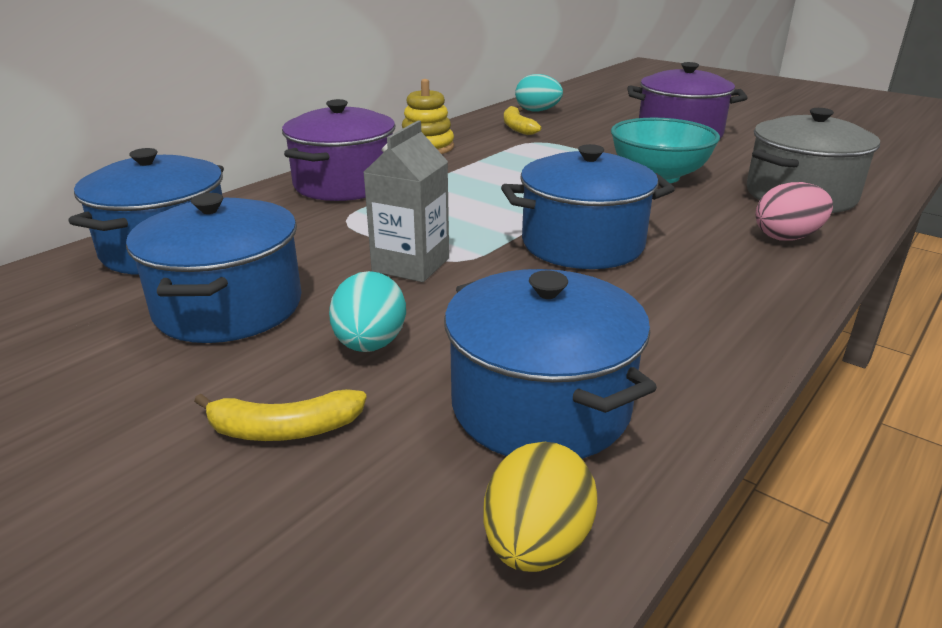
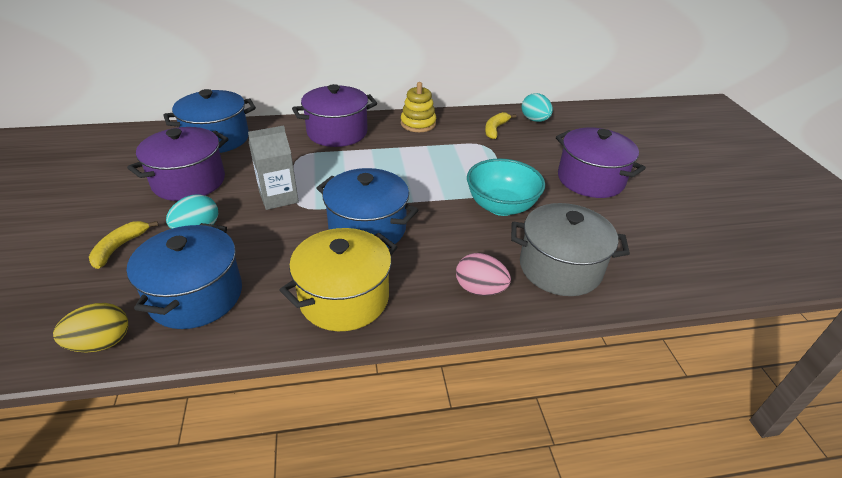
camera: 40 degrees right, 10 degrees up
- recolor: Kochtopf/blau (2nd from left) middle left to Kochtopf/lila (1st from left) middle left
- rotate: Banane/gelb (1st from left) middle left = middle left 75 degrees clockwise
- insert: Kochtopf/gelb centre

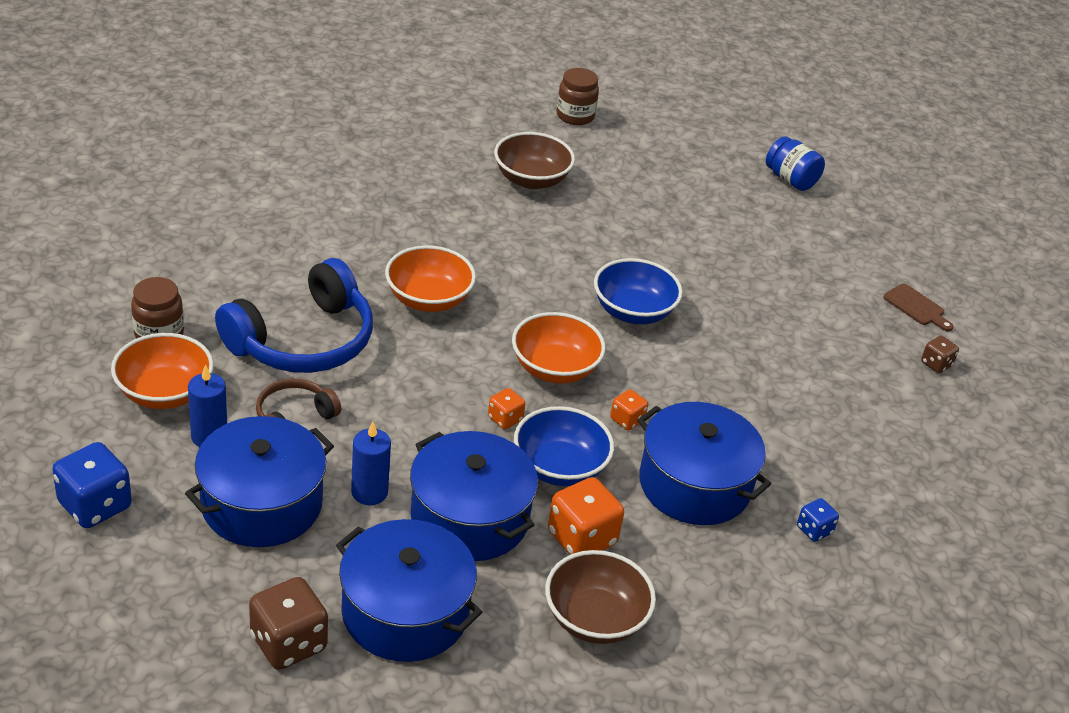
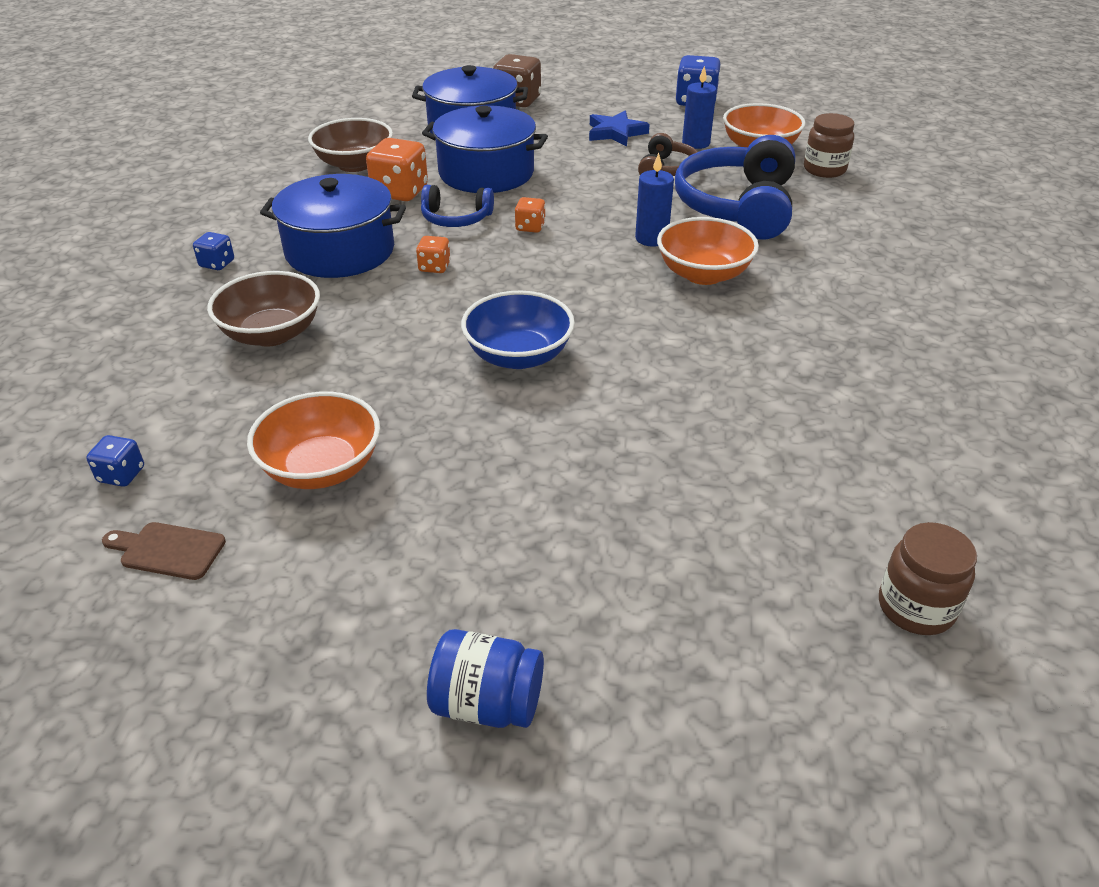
camera: 150 degrees right, 0 degrees up
- move: Schüssel/braun (1st from left) top centre to middle left
- move: Schüssel/orange (3rd from left in the first image) centre to Schüssel/orange (1st from left) middle left
- recolor: Spielwürfel/braun (2nd from left) middle right to Spielwürfel/blau (1st from left) middle left
- replace: Schüssel/blau (1st from left) centre to Kopfhörer/blau (1st from left) top centre
- replace: Kochtopf/blau (1st from left) bottom left to Stern/blau top centre
- move: Kerze/blau (2nd from left in the first image) centre to Kerze/blau (1st from left) top centre

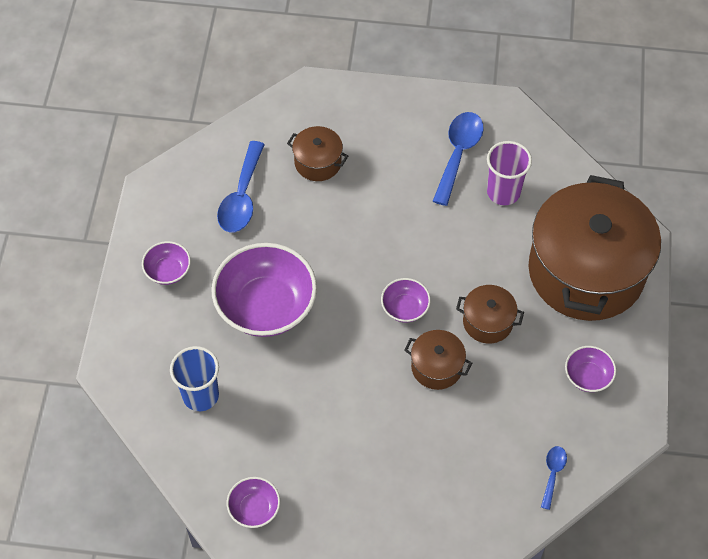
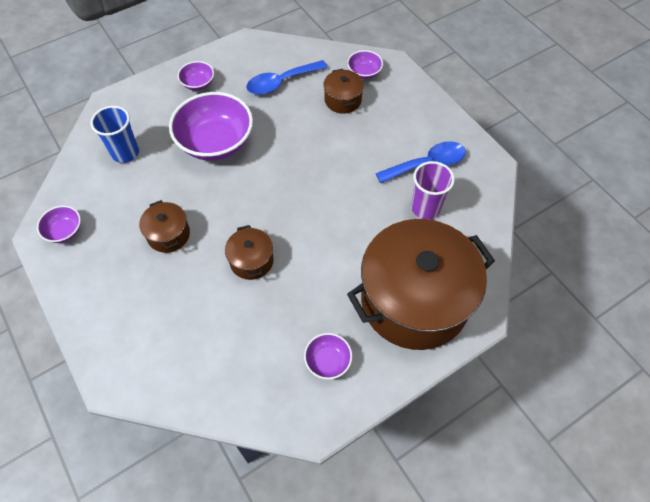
camera: 50 degrees right, 0 degrees up
- move: Schüssel/lila (4th from left in the first image) centre to Schüssel/lila (5th from left) top centre
- move: Kochtopf/braun (3rd from left in the first image) middle right to Kochtopf/braun (1st from left) middle left
- delete: Löffel/blau (3rd from left) bottom right

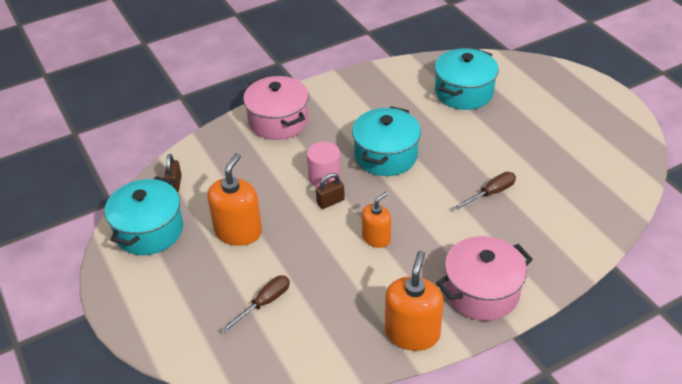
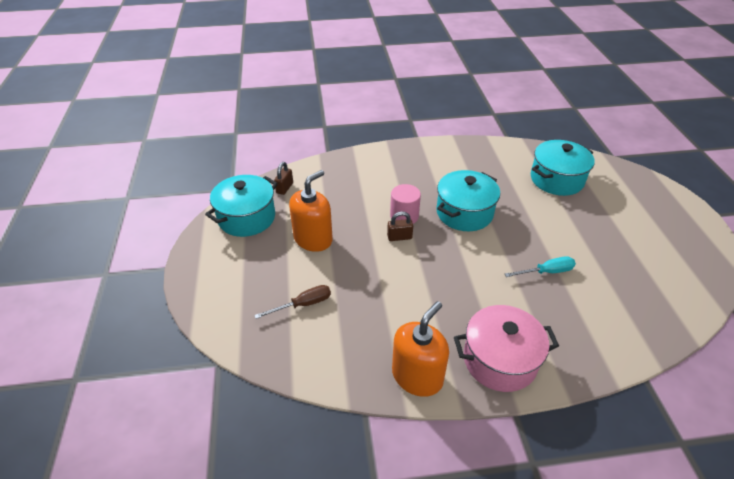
camera: 20 degrees right, 0 degrees up
- delete: Kochtopf/rosa (1st from left) top centre
- recolor: Schraubenzieher/braun (2nd from left) middle right to Schraubenzieher/türkis middle right
- delete: Seifenspender/orange (2nd from left) centre

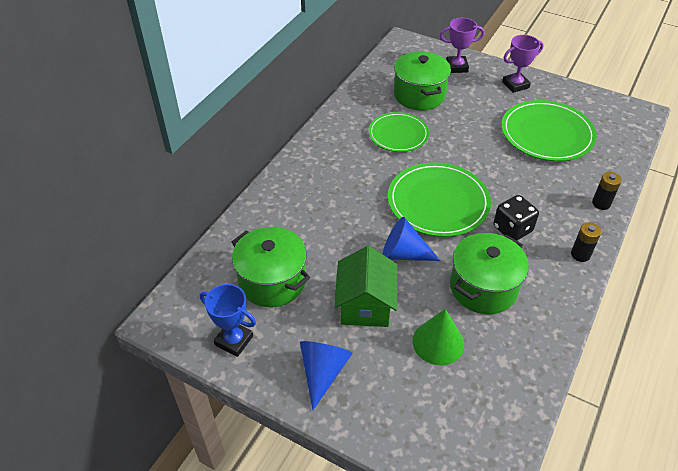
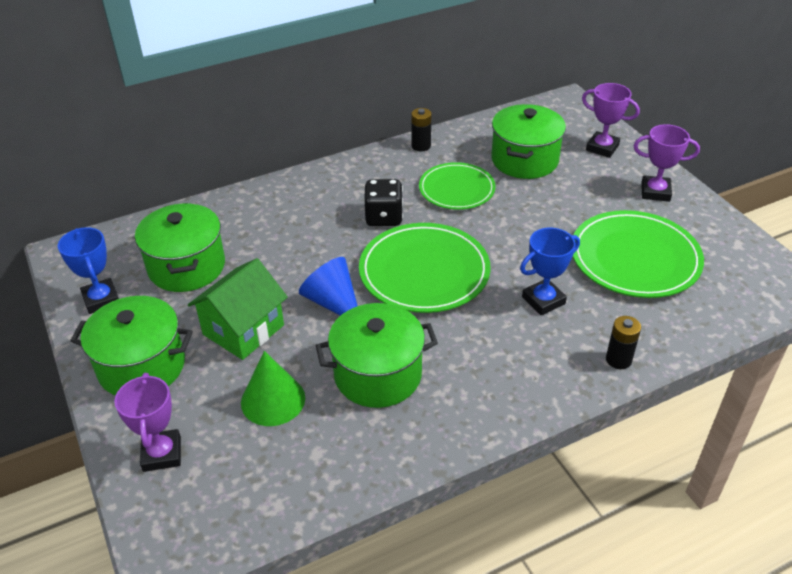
camera: 35 degrees right, 5 degrees down
- move: Spielwürfel/schwarz middle right to centre
- move: Batterie/schwarz (1st from left) middle right to top centre
- replace: Kegel/blau (1st from left) bottom centre to Kochtopf/grün (1st from left) middle left
- insert: Pokal/blau (2nd from left) middle right
- insert: Pokal/lila (1st from left) bottom left

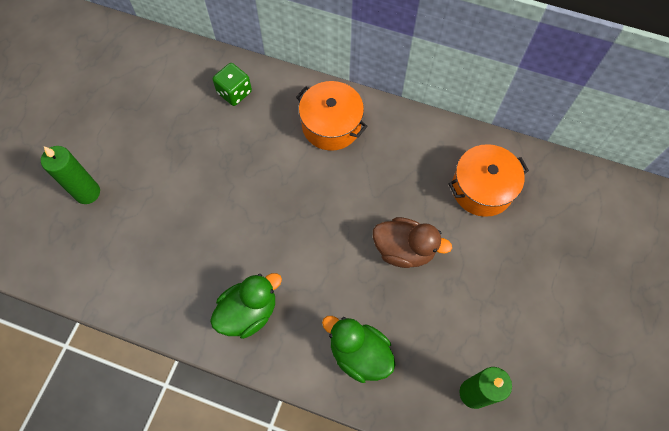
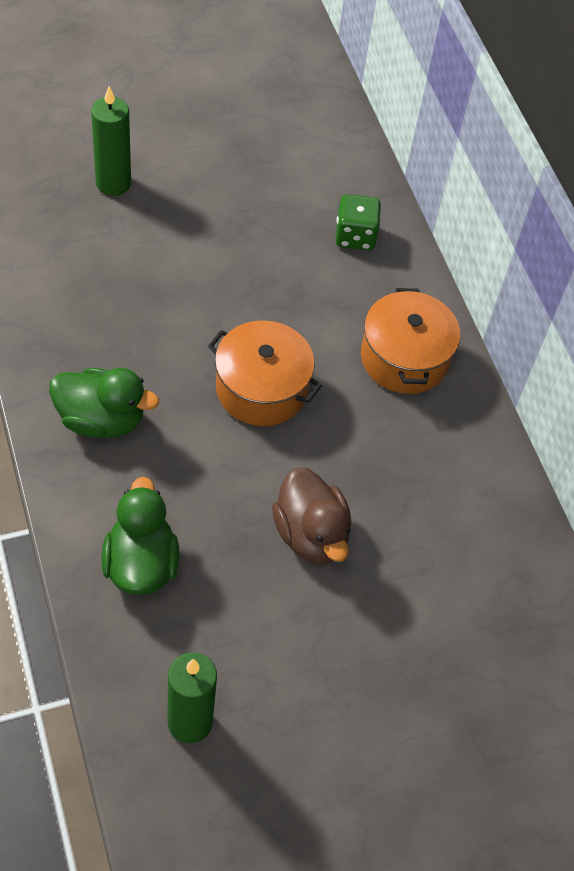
camera: 45 degrees right, 10 degrees down
- move: Kochtopf/orange (2nd from left in the first image) middle right to Kochtopf/orange (1st from left) centre

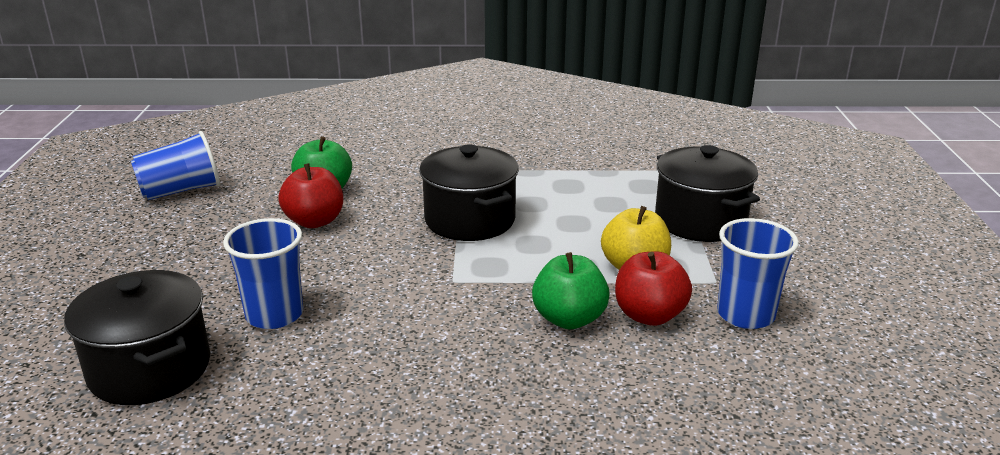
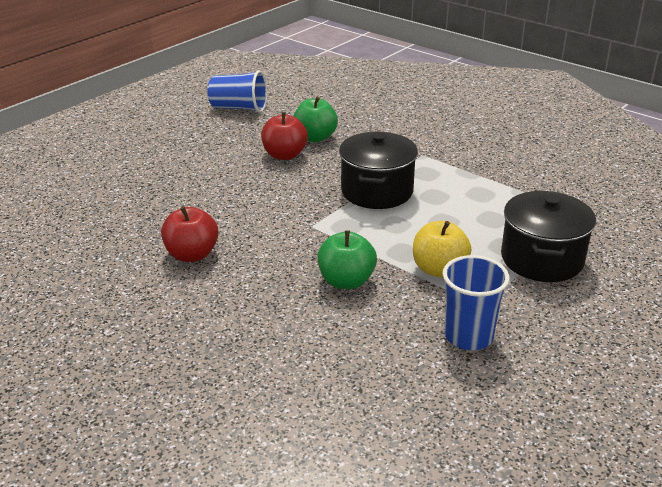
camera: 40 degrees right, 5 degrees up
- delete: Becher/blau (2nd from left) middle left
- move: Apfel/rot (2nd from left in the first image) centre to Apfel/rot (1st from left) middle left
- delete: Kochtopf/schwarz (1st from left) bottom left

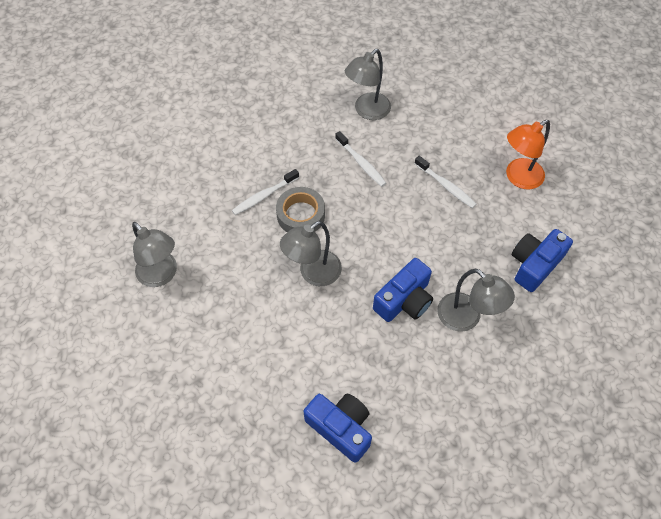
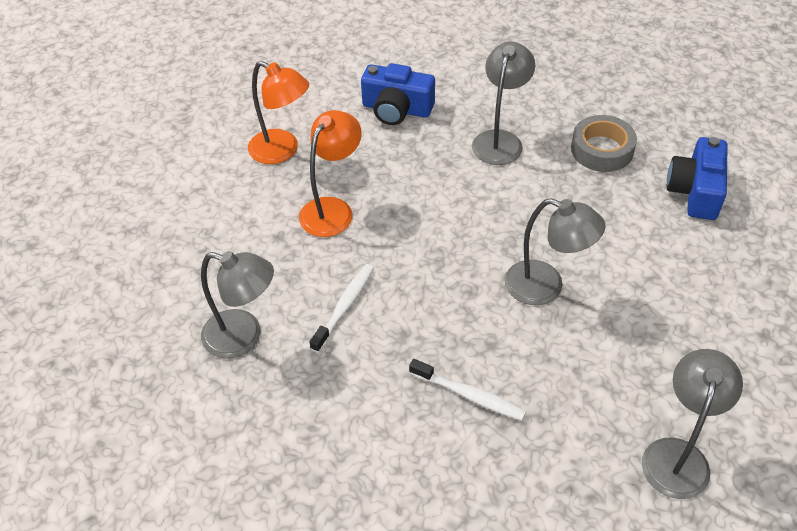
camera: 115 degrees left, 10 degrees down
- replace: Zahnbürste/weiß (3rd from left) middle right to Lampe/orange (2nd from left) top centre
- move: Klebeband/grau centre to top right
- delete: Kamera/blau (2nd from left) centre

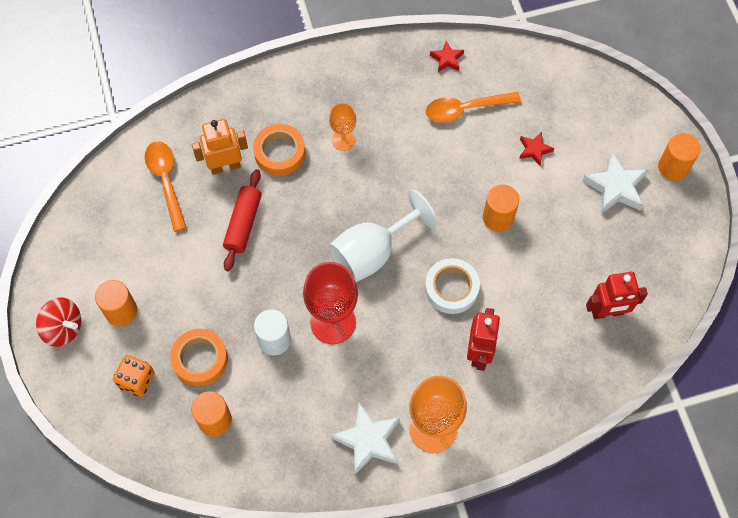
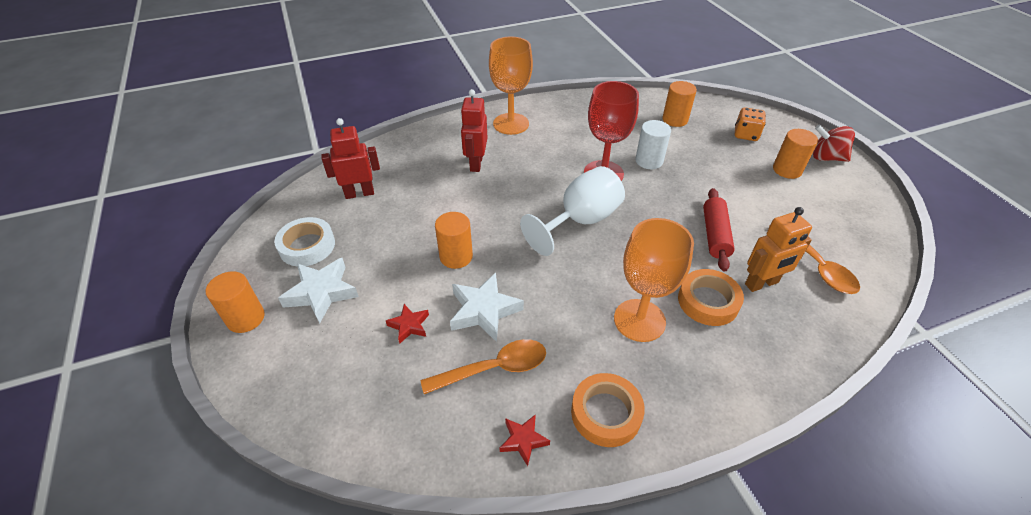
camera: 175 degrees right, 20 degrees down
- resize: Kelch/orange (1st from left in the first image) top centre = centre x1.82
- move: Klebeband/weiß centre to middle left
- move: Klebeband/orange (1st from left) bottom left to bottom centre
- move: Stern/weiß (1st from left in the first image) bottom centre to Stern/weiß (2nd from left) centre

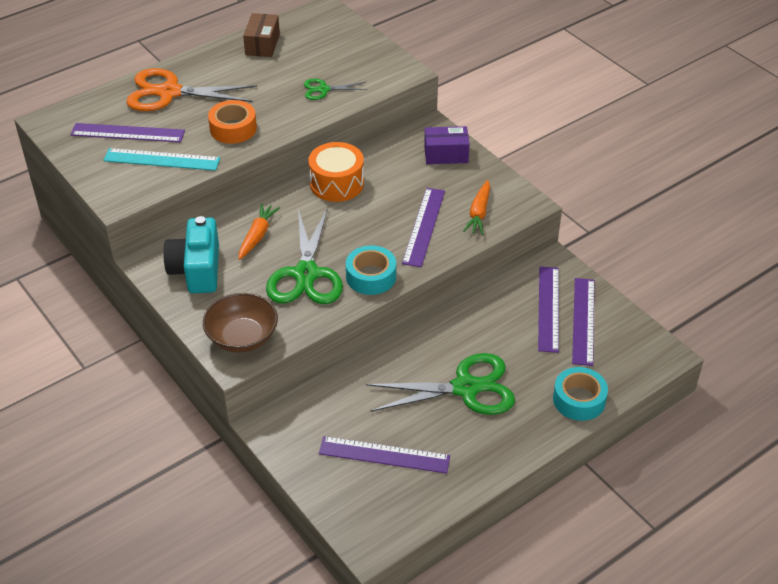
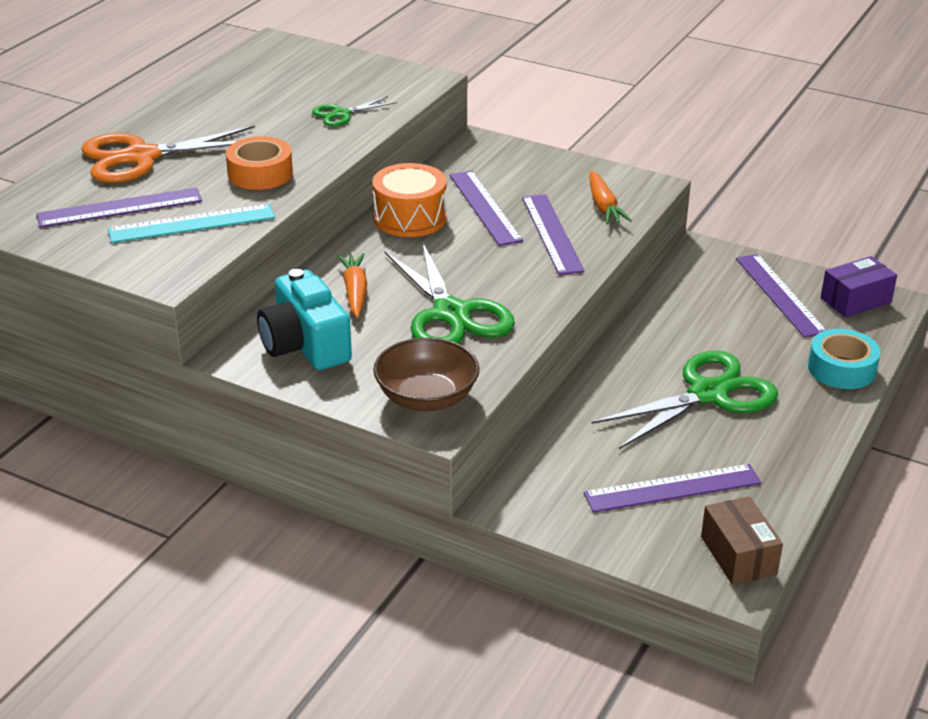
camera: 25 degrees left, 10 degrees down
- move: Schachtel/braun top centre to bottom right
- move: Schachtel/lila top centre to middle right
- delete: Klebeband/türkis (1st from left) centre
- move: Lineal/lila (4th from left in the first image) middle right to Lineal/lila (2nd from left) top centre

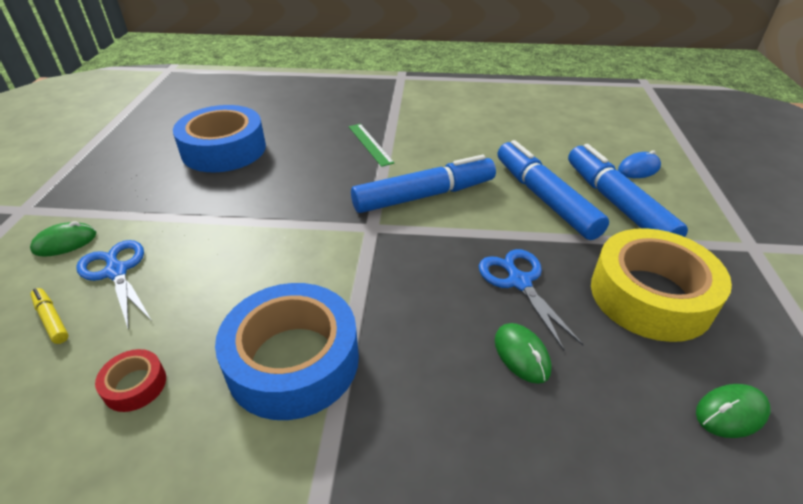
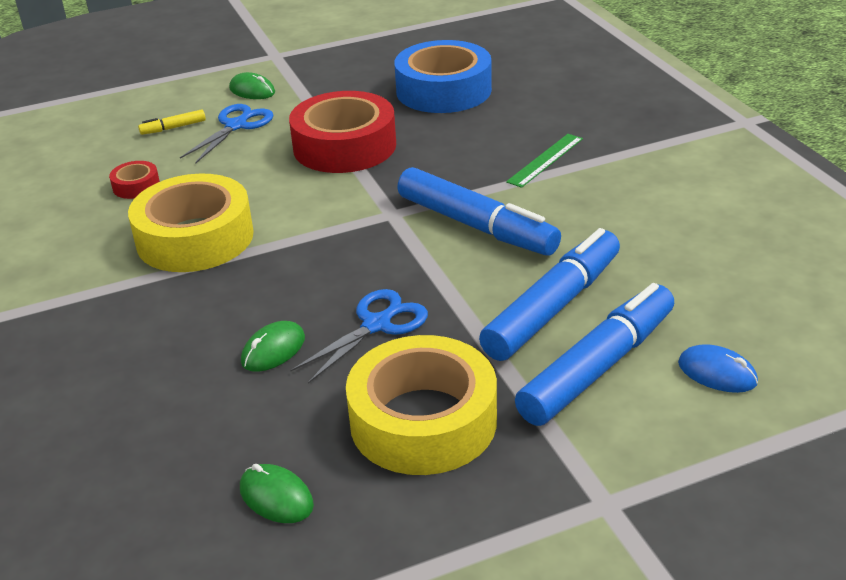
camera: 65 degrees right, 5 degrees down
- recolor: Klebeband/blau (2nd from left) bottom centre to Klebeband/gelb (1st from left) middle left
- rotate: Filzstift/gelb middle left = top left 135 degrees counterclockwise
- insert: Klebeband/rot (2nd from left) top centre

